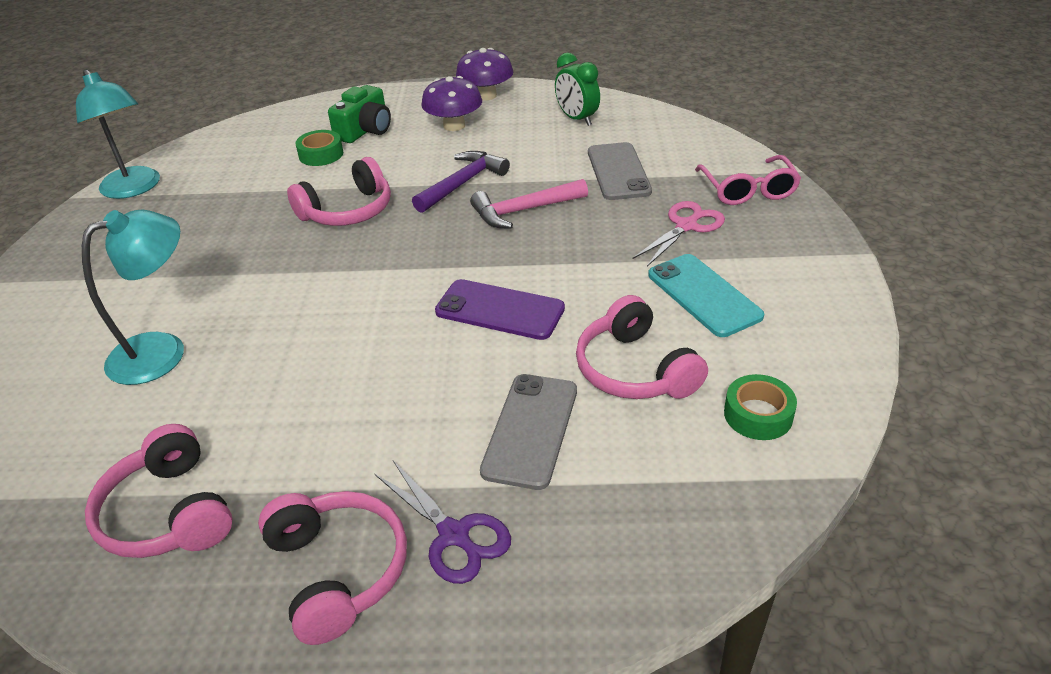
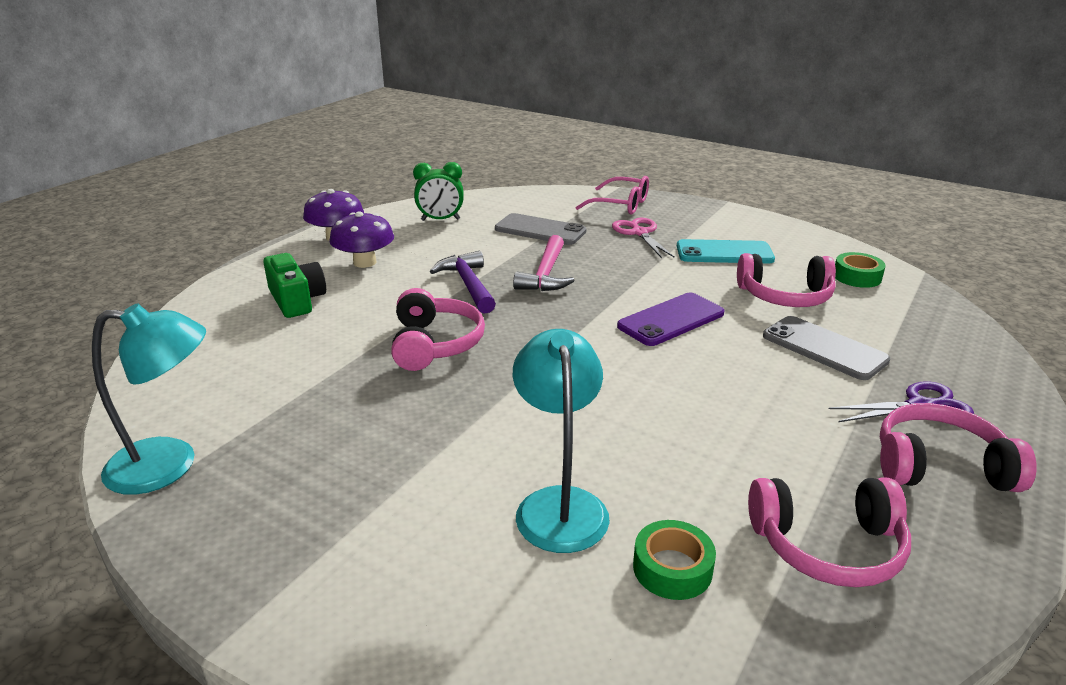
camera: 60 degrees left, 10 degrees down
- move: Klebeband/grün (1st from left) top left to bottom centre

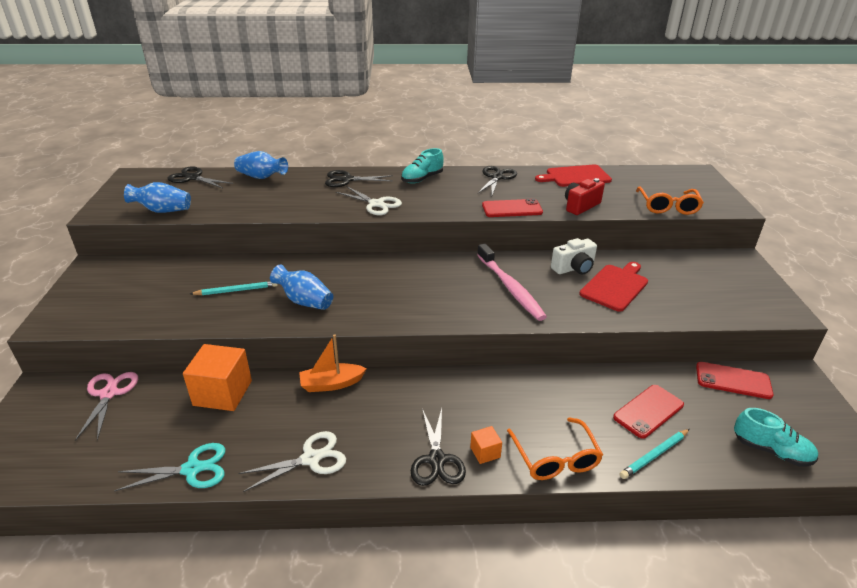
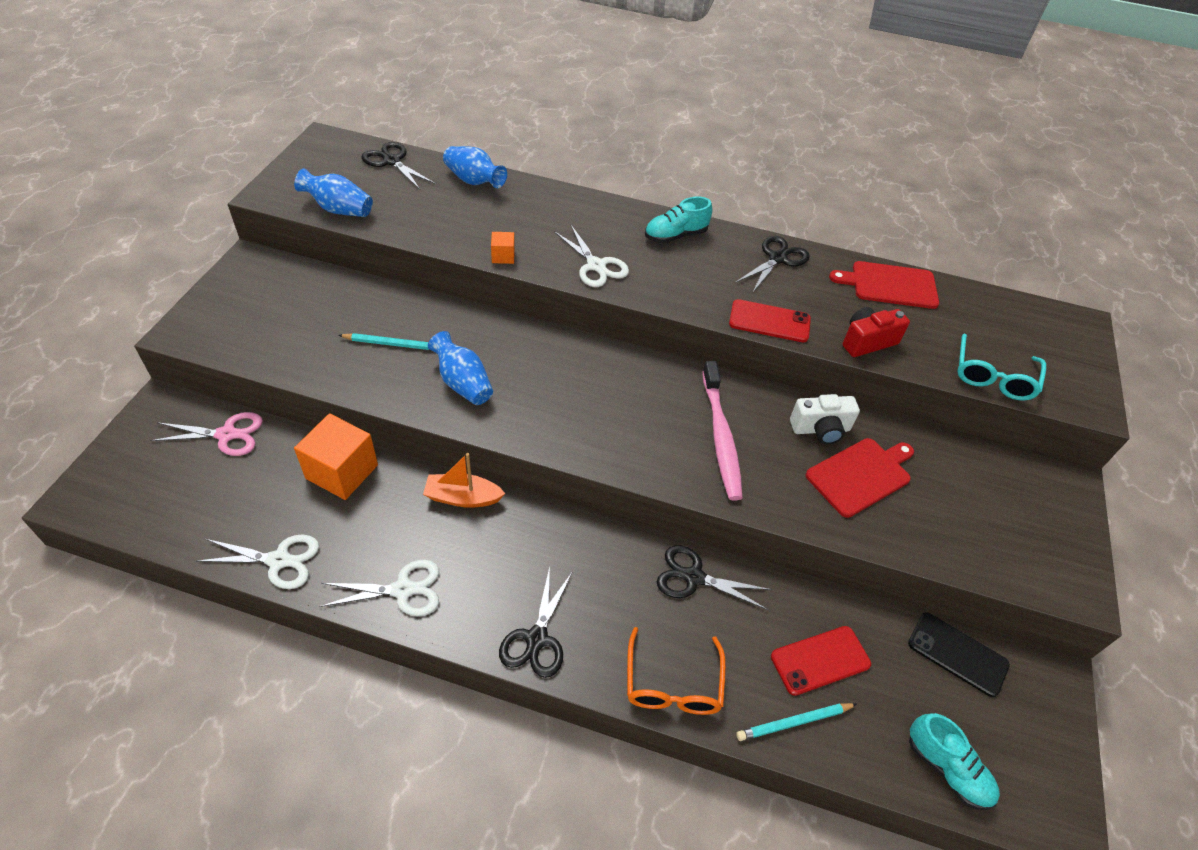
camera: 15 degrees right, 15 degrees up
- move: Schere/schwarz (2nd from left in the first image) top centre to Schere/schwarz (3rd from left) bottom centre
- recolor: Brille/orange (2nd from left) middle right to Brille/türkis middle right
- recolor: Handy/rot (3rd from left) middle right to Handy/schwarz bottom right
- rotate: Schere/rosa bottom left = middle left 75 degrees clockwise
- move: Kubus/orange (2nd from left) bottom centre to top centre
- recolor: Schere/türkis bottom left to Schere/weiß (1st from left) middle left

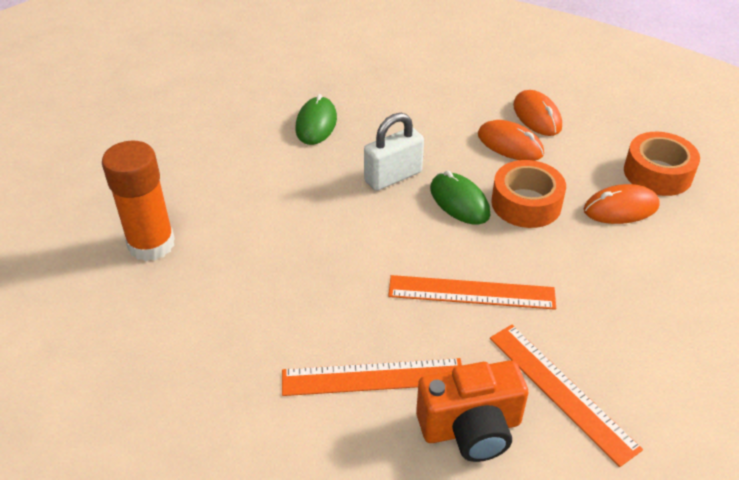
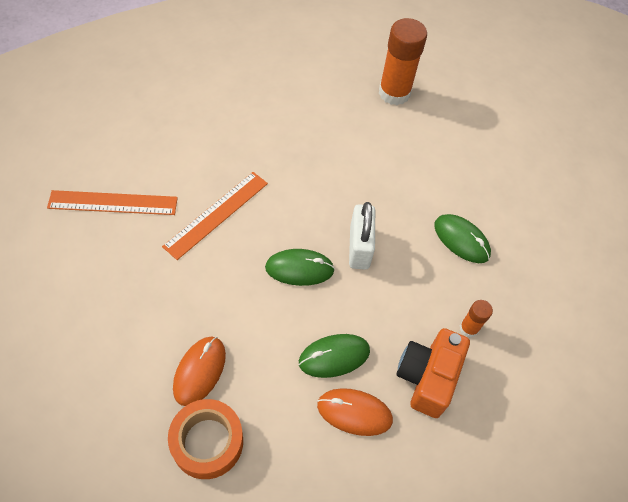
camera: 120 degrees right, 15 degrees up
- recolor: Computermaus/orange (1st from left) top right to Computermaus/grün (2nd from left) bottom centre
- delete: Klebeband/orange (1st from left) middle right
- delete: Lineal/orange (1st from left) bottom centre
- move: Kamera/orange bottom centre to bottom right
- insert: Klebestift/orange (2nd from left) middle right

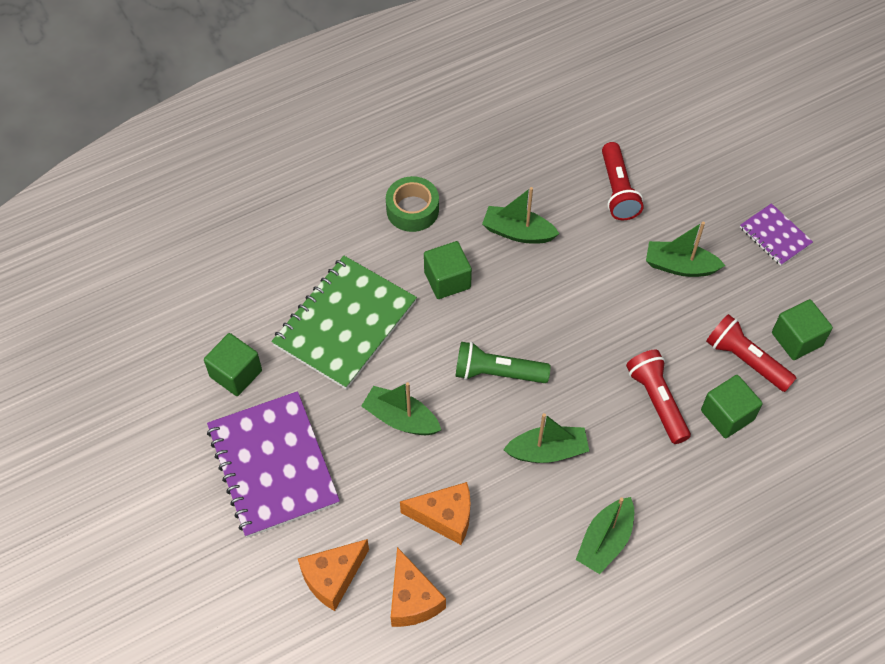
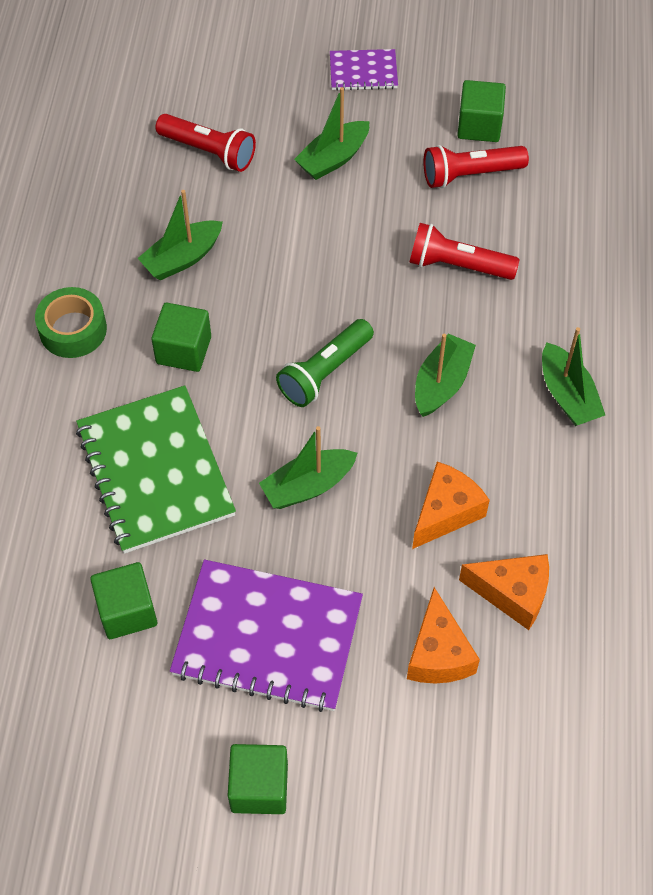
camera: 55 degrees left, 0 degrees up
- move: Kubus/grün (3rd from left) middle right to bottom centre

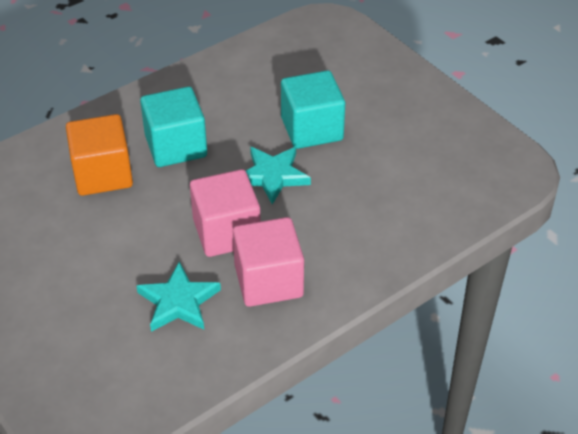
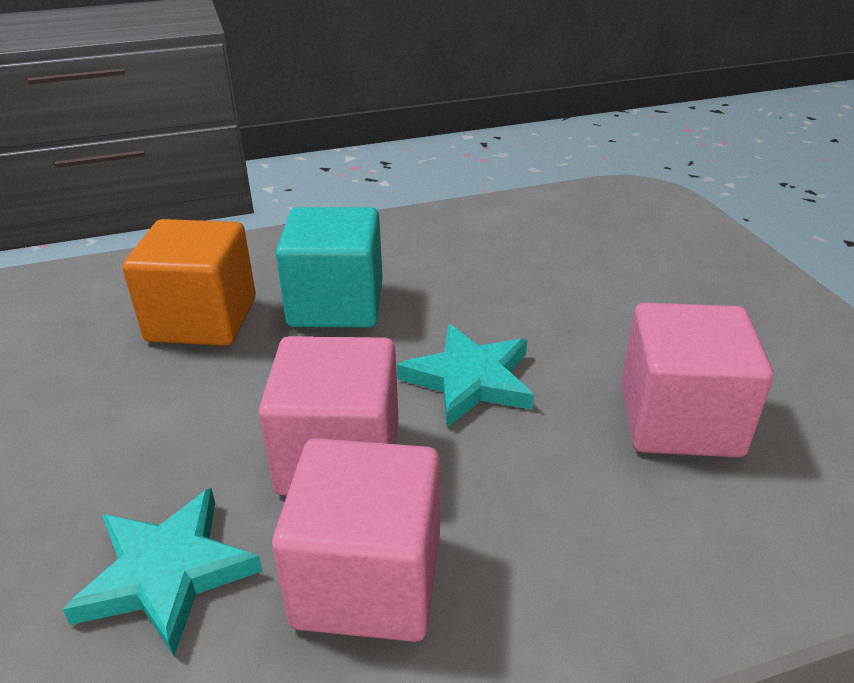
camera: 20 degrees right, 10 degrees down
- delete: Kubus/türkis (2nd from left) top centre
- insert: Kubus/rosa (3rd from left) middle right

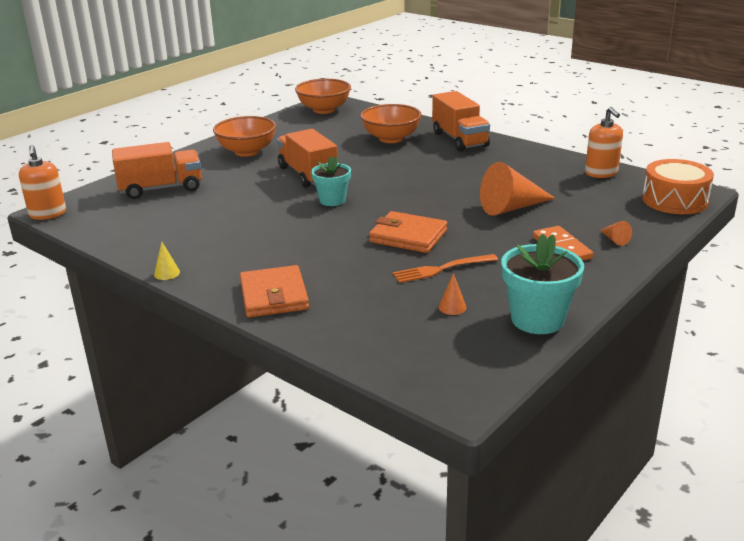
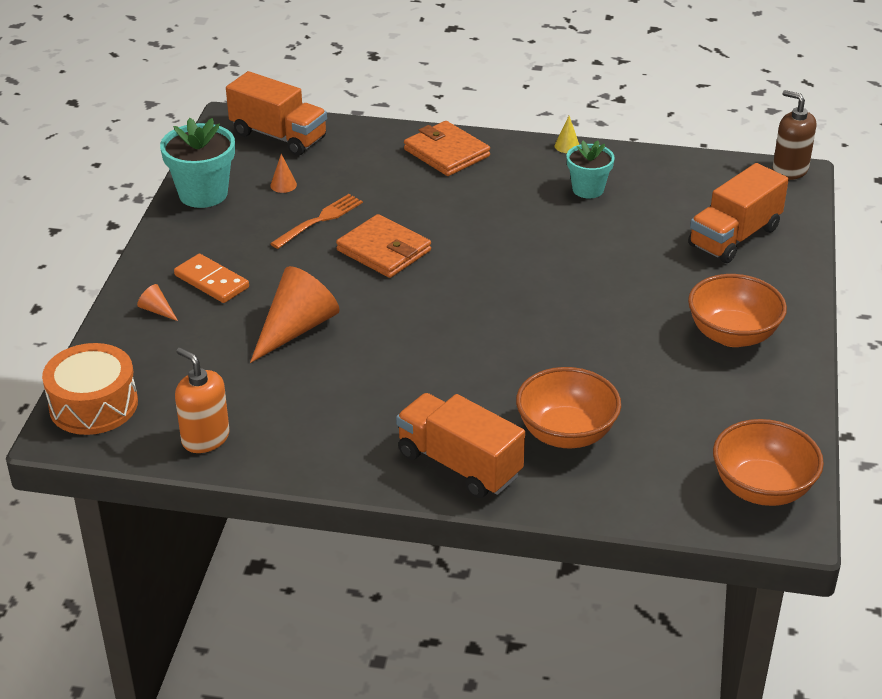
camera: 150 degrees right, 10 degrees up
- move: Lastwagen/orange (2nd from left in the first image) top centre to Lastwagen/orange (1st from left) top left
- recolor: Seifenspender/orange (1st from left) middle left to Seifenspender/braun top right
- move: Blumentopf/türkis (1st from left in the first image) centre to Blumentopf/türkis (2nd from left) top right
- rotate: Geldbörse/orange (2nd from left in the first image) centre = centre 45 degrees clockwise

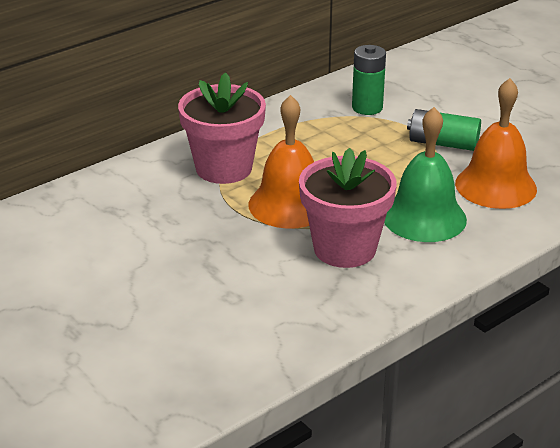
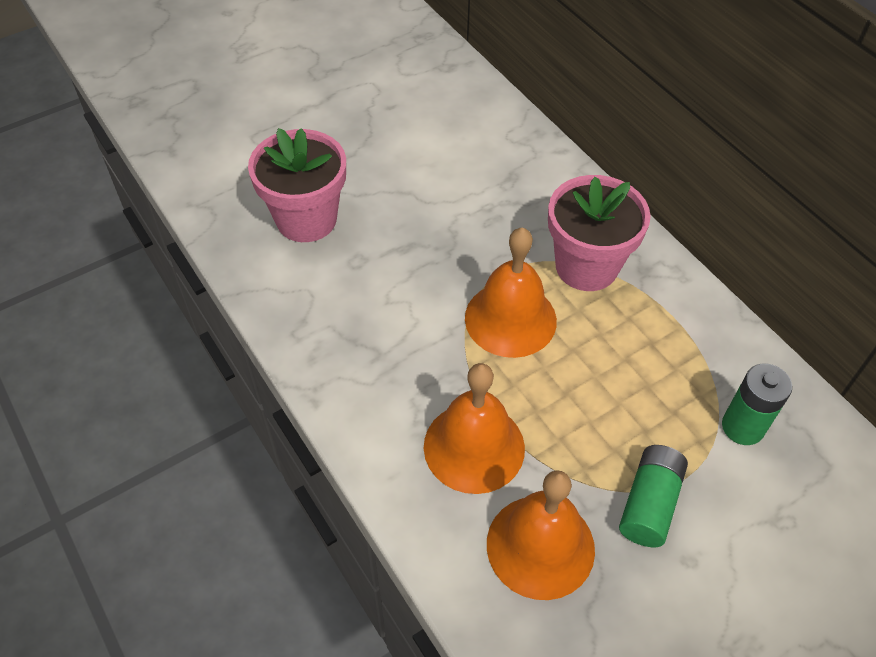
camera: 95 degrees right, 20 degrees up
- recolor: Glocke/grün middle right to Glocke/orange (1st from left) centre
- move: Blumentopf/rosa (2nd from left in the first image) centre to Blumentopf/rosa (1st from left) top centre

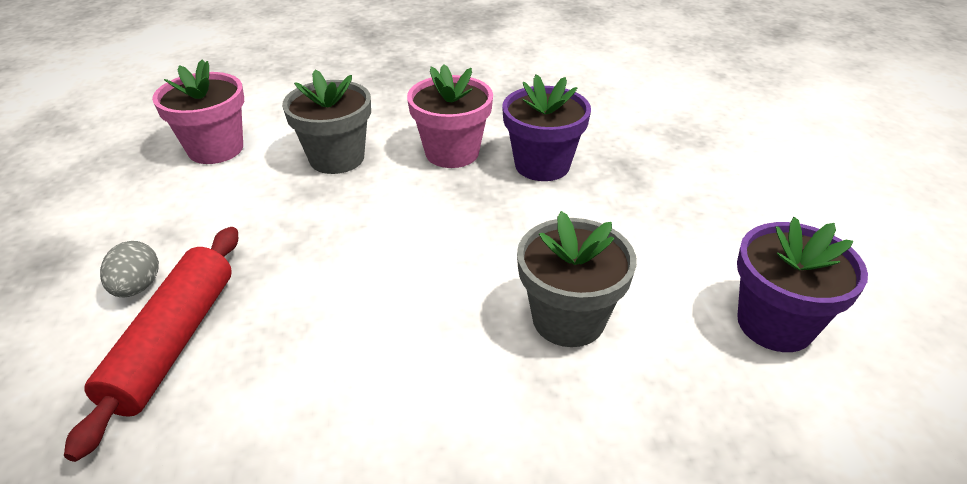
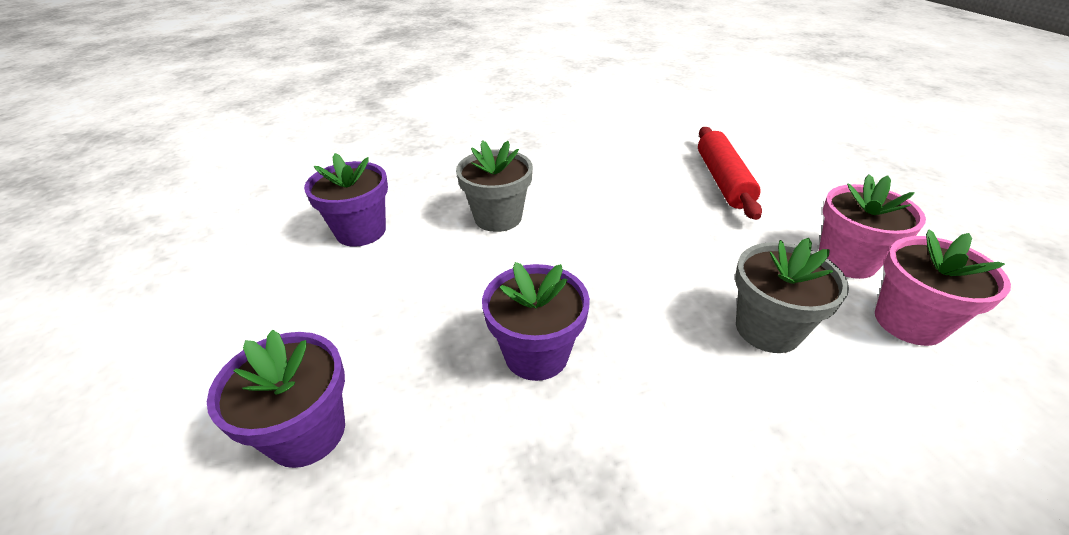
camera: 170 degrees right, 0 degrees up
- move: Blumentopf/rosa (2nd from left in the first image) top centre to Blumentopf/rosa (1st from left) middle right
- delete: Ei/grau middle left
- insert: Blumentopf/lila (1st from left) bottom left

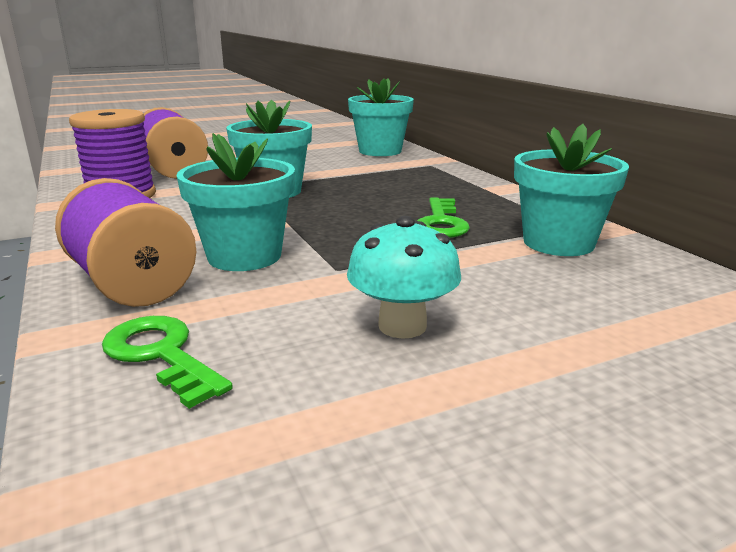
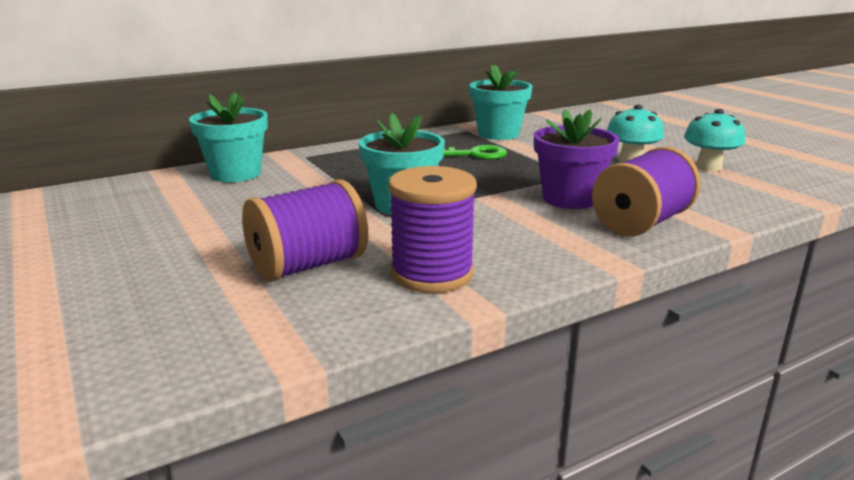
camera: 95 degrees left, 0 degrees up
- recolor: Blumentopf/türkis (1st from left) middle left to Blumentopf/lila top right
- delete: Schlüssel/grün (1st from left) middle left
- insert: Pilz/türkis (2nd from left) top right

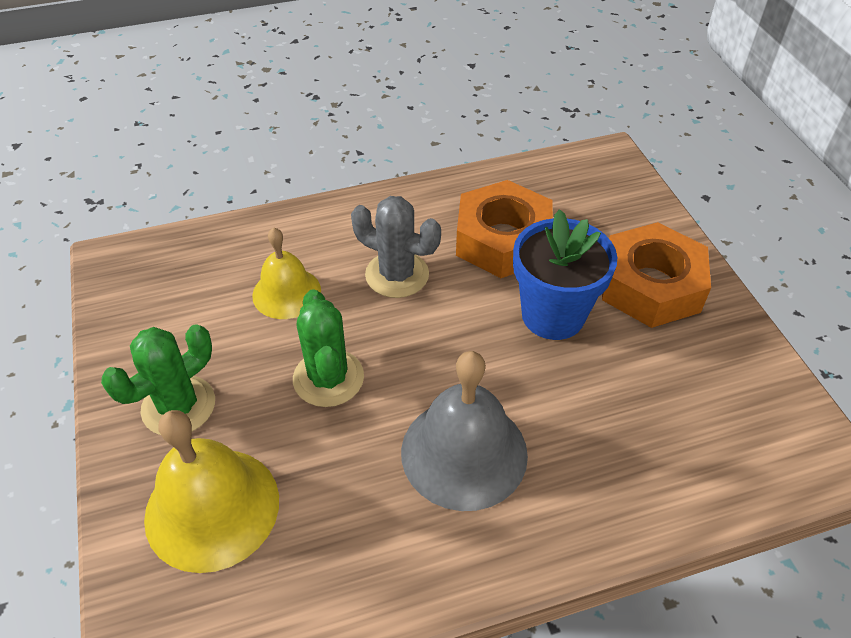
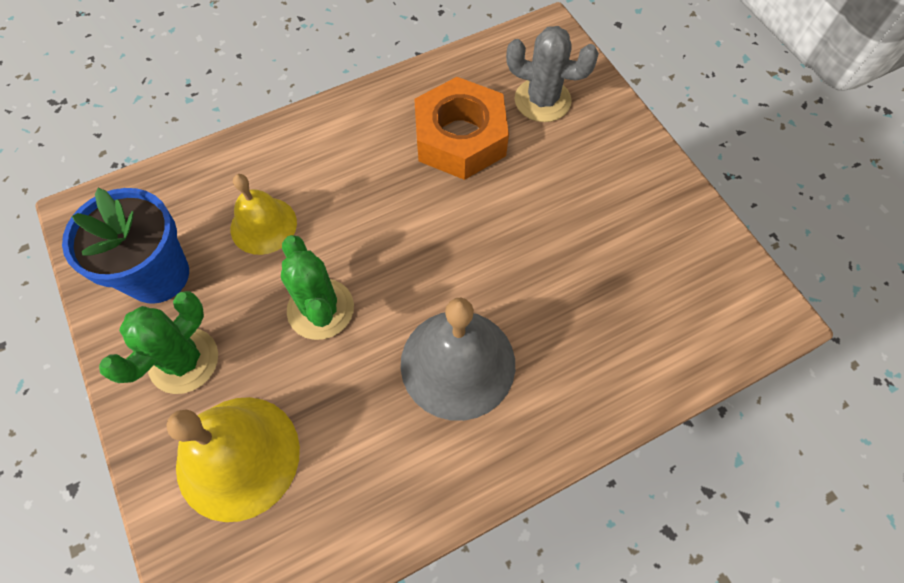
camera: 10 degrees left, 15 degrees up
- move: Kaktus/grau centre to top centre
- move: Blumentopf/blau centre to middle left
- delete: Sechskantmutter/orange (2nd from left) middle right

